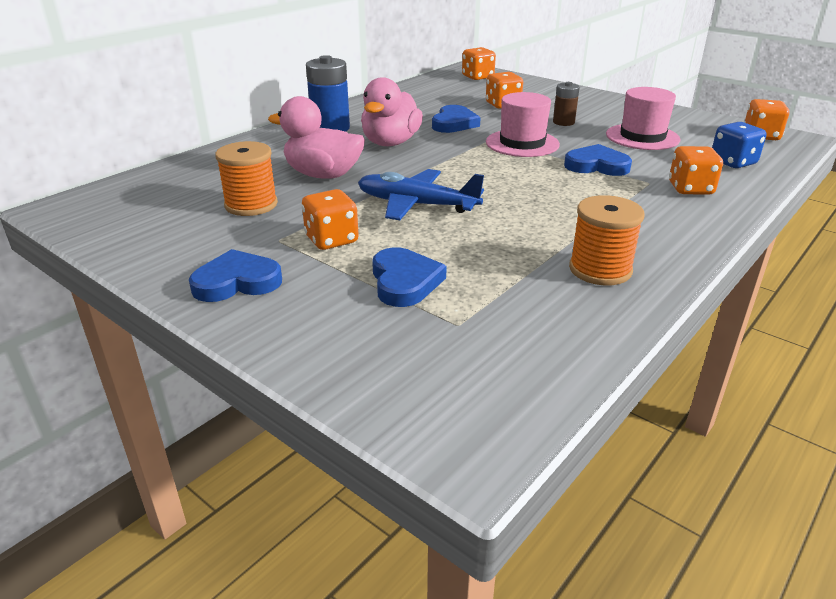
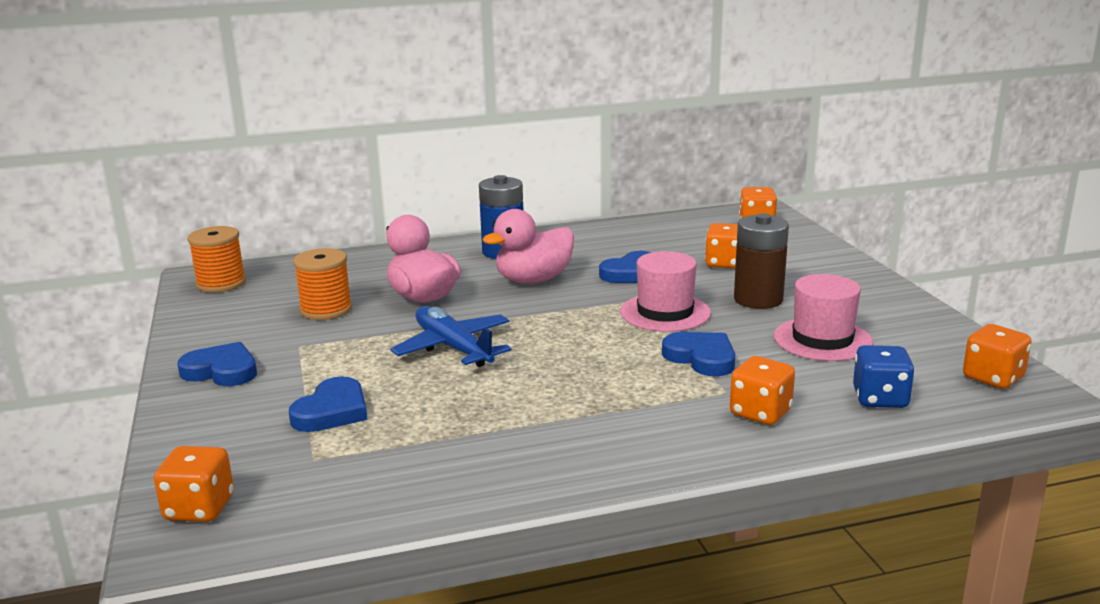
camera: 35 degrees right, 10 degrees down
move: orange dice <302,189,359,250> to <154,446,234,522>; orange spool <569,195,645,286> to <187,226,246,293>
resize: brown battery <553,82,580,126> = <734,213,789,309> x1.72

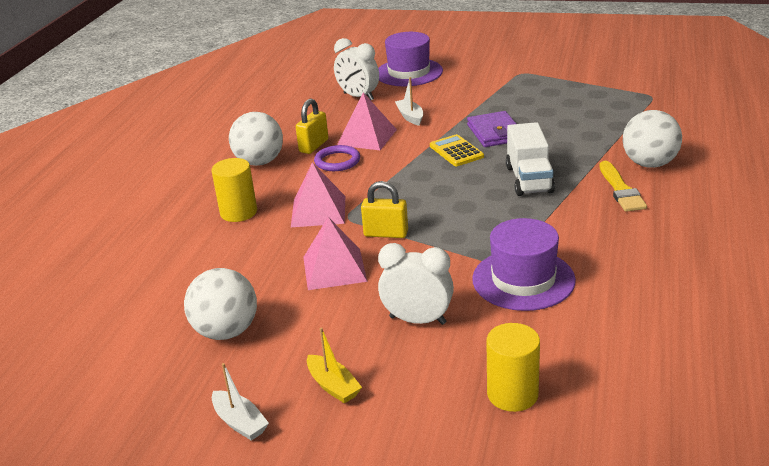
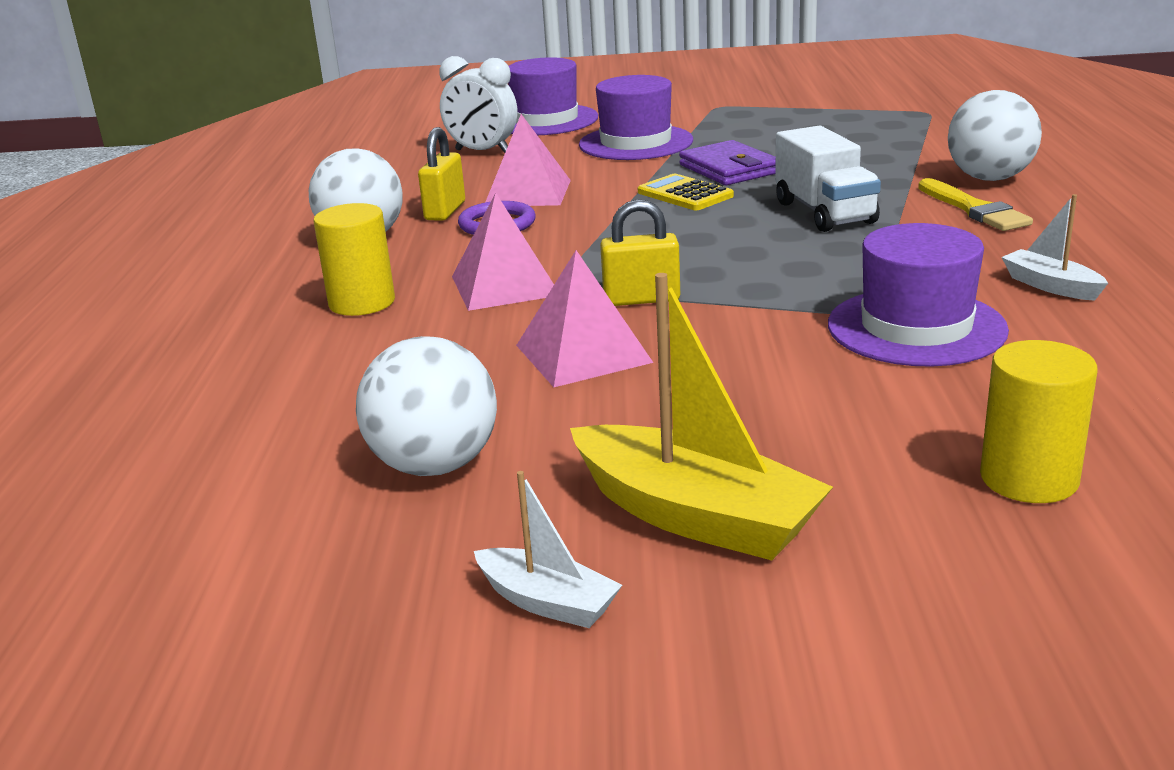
camera: 15 degrees left, 5 degrees down
delete: white clock <378,243,454,325>
insert: purple hat <579,75,693,160>
move: white boat <395,77,423,126> to <1001,194,1108,301>
resize: yellow boat <307,327,362,403> = <570,273,833,560> x1.89

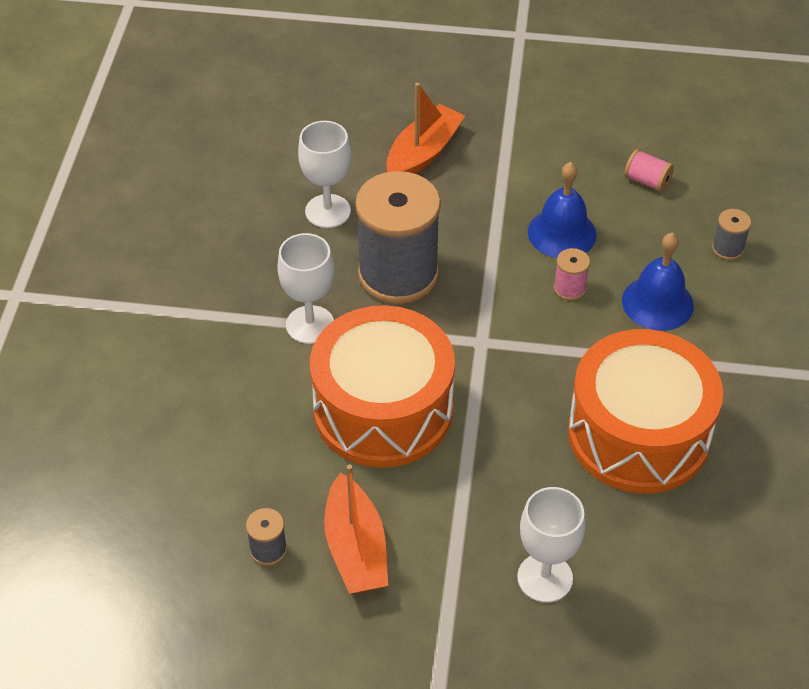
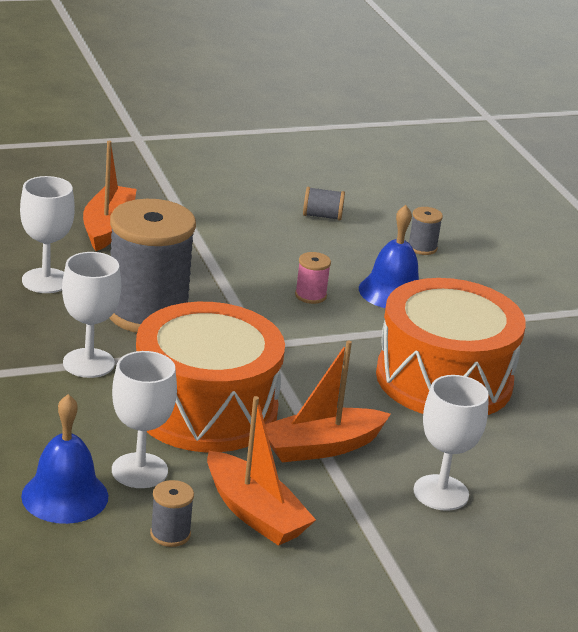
camera: 30 degrees left, 20 degrees down
insert: white goblet <112,351,177,488>; orange boat <265,340,391,463>
move: blue bell <528,162,597,258> to <21,394,108,524>
recolor: pink spool <624,149,674,192> to grey spool <303,187,345,221>

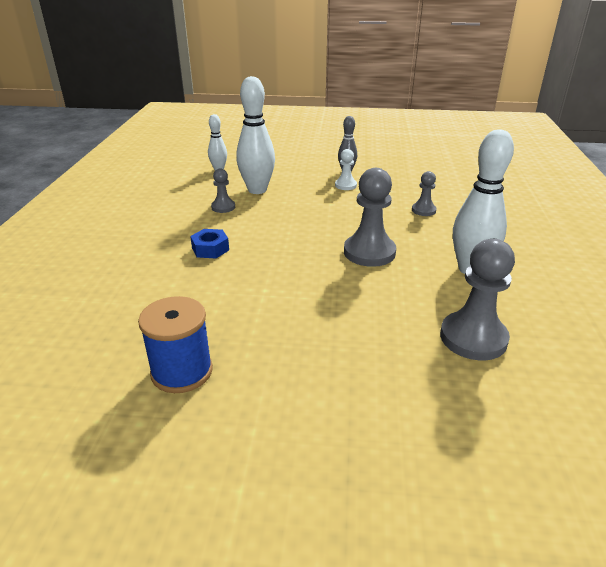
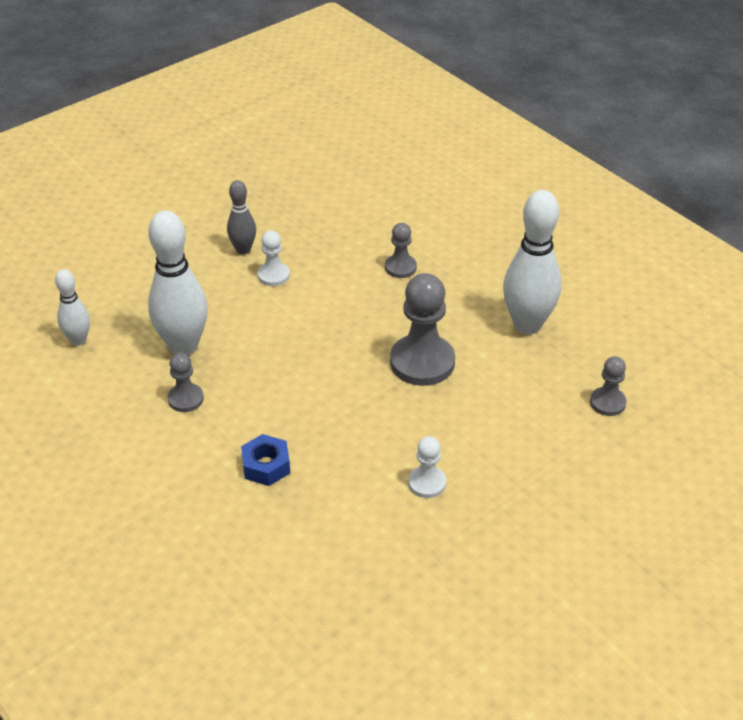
camera: 45 degrees left, 10 degrees up
delete: blue spool <138,296,213,393>
insert: white pawn <408,436,446,498>
resize: grey pawn <440,239,515,360> = <590,356,627,416> x0.53

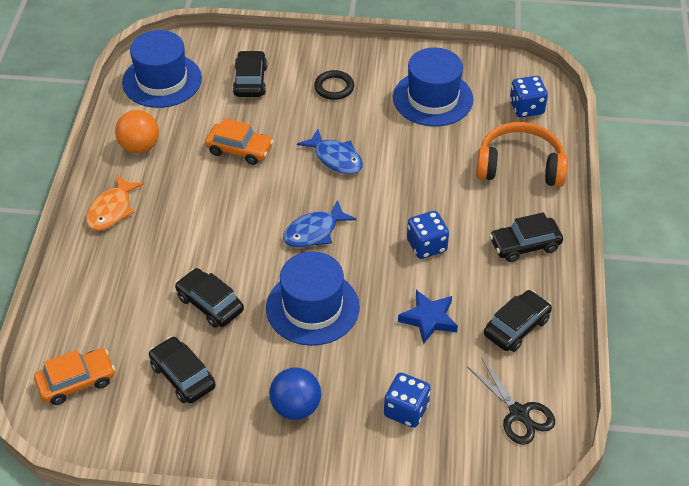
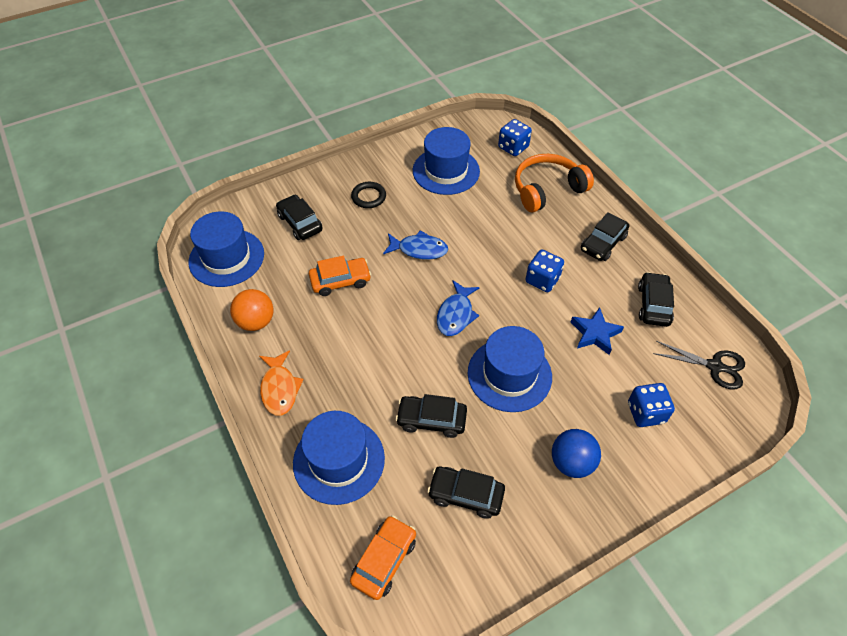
camera: 35 degrees left, 5 degrees up
insert: blue hat <293,411,385,505>

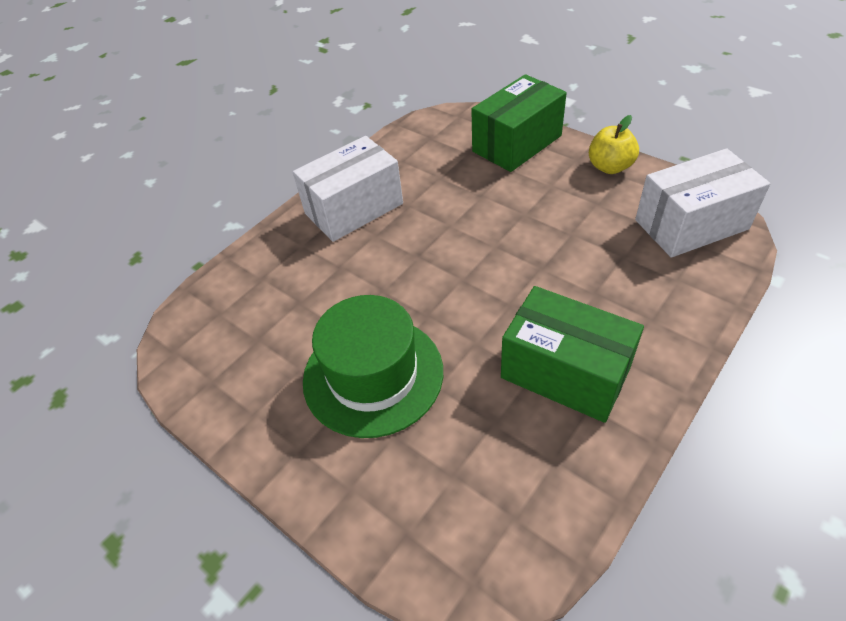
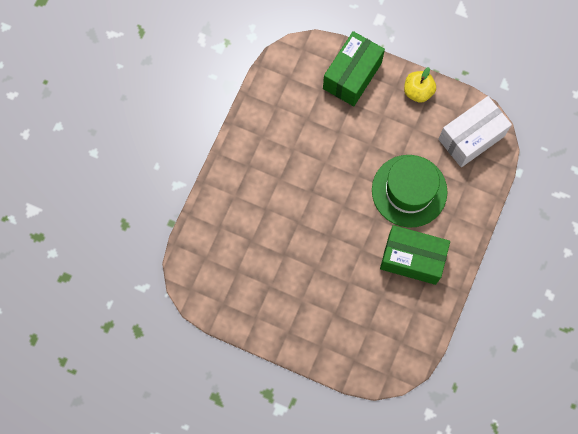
camera: 20 degrees left, 25 degrees up
delete: white box <293,136,403,242>
move: green hat <303,295,443,438> to <372,155,448,228>

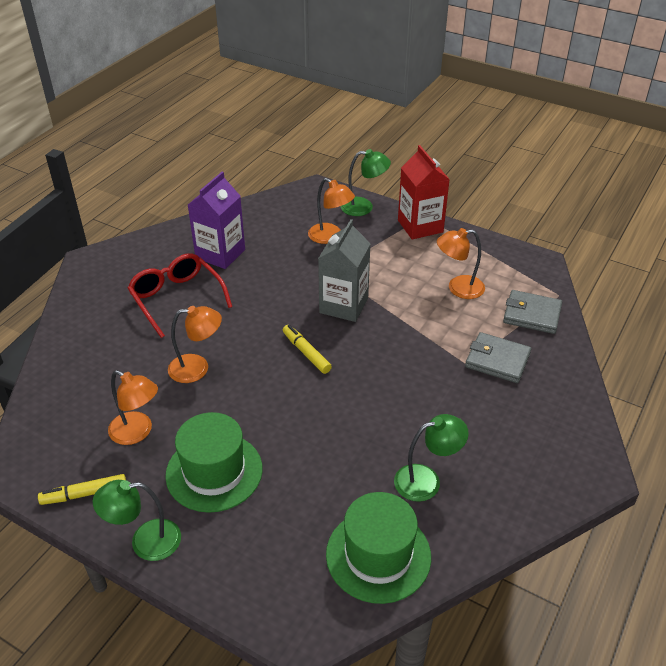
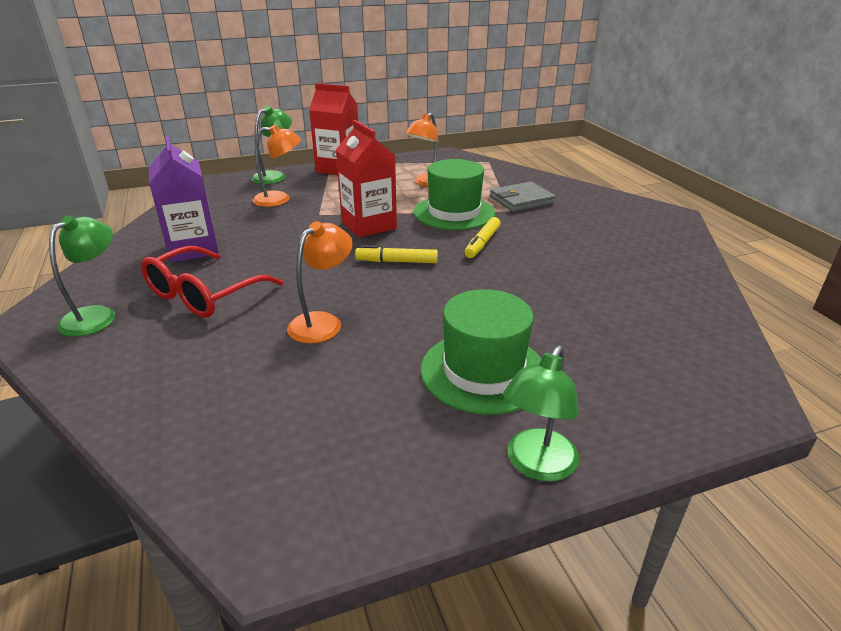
camera: 50 degrees left, 10 degrees down
delete: orange lamp <108,370,158,445>; grey wallet <503,290,562,334>
move: green lamp <394,414,469,502> to <49,216,115,337>; green hat <326,492,431,604> to <414,159,495,230>; yellow marker <38,474,126,505> to <464,217,501,258>
recolor: grey carton <318,219,371,322> to red carton <336,120,397,238>
rotate: red glasses <128,253,232,338> = <141,246,284,318> 60 degrees counterclockwise

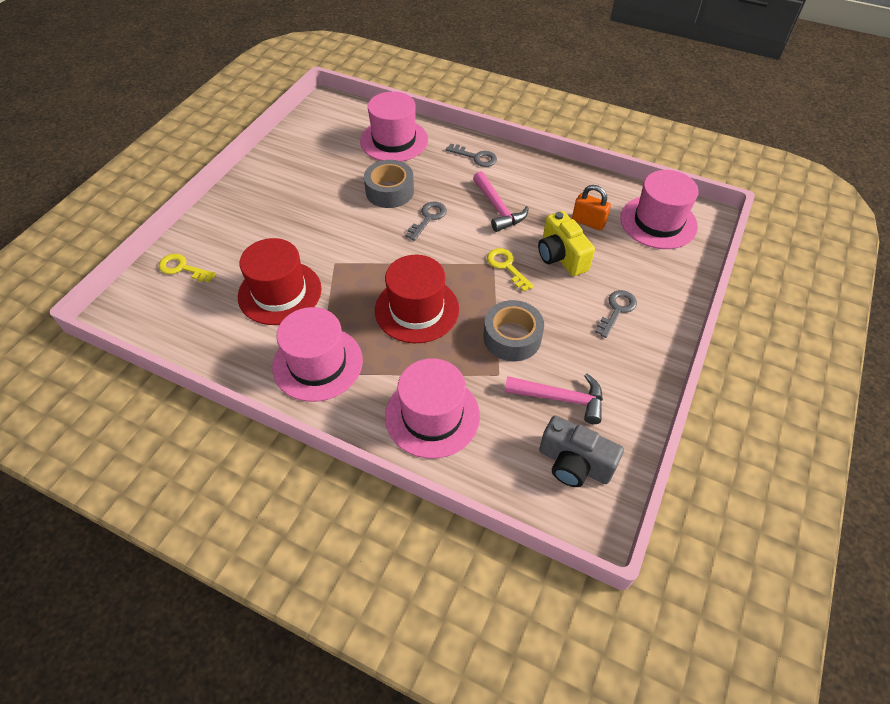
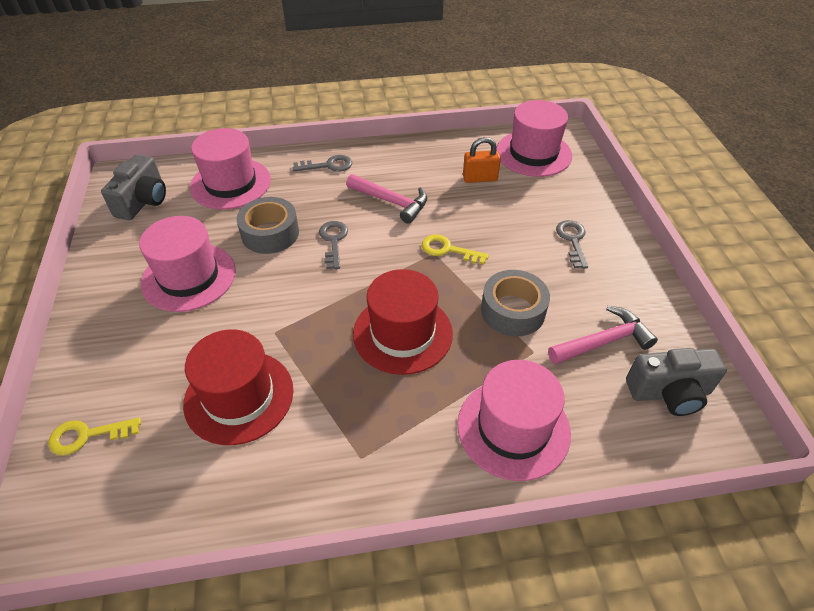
camera: 35 degrees left, 5 degrees down
delete: yellow camera <538,211,595,276>
insert: grey camera <101,154,166,220>
move: pink hat <272,307,363,402> to <139,216,236,312>

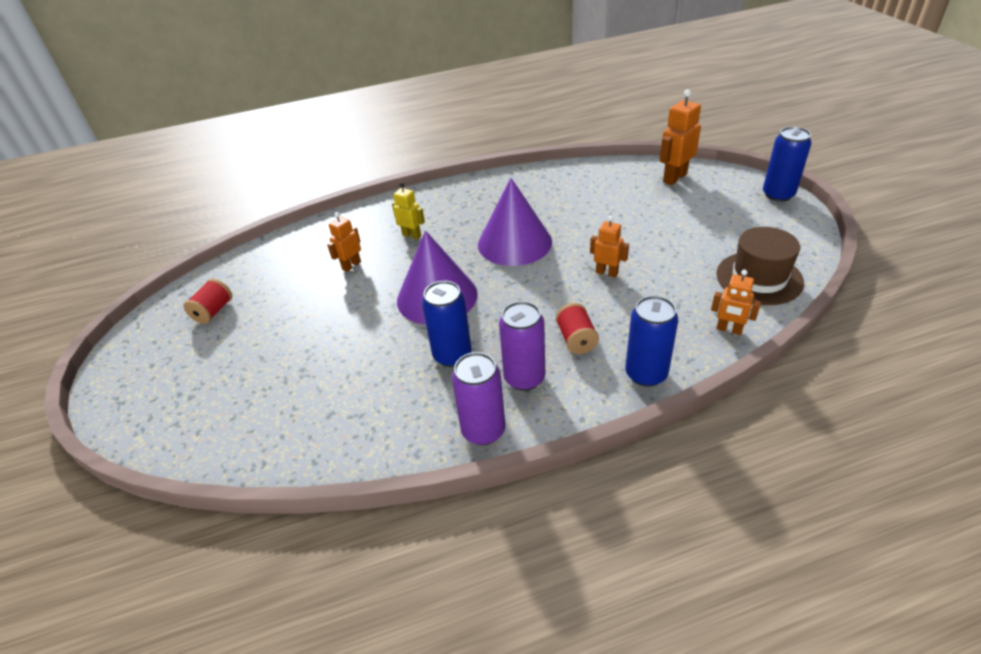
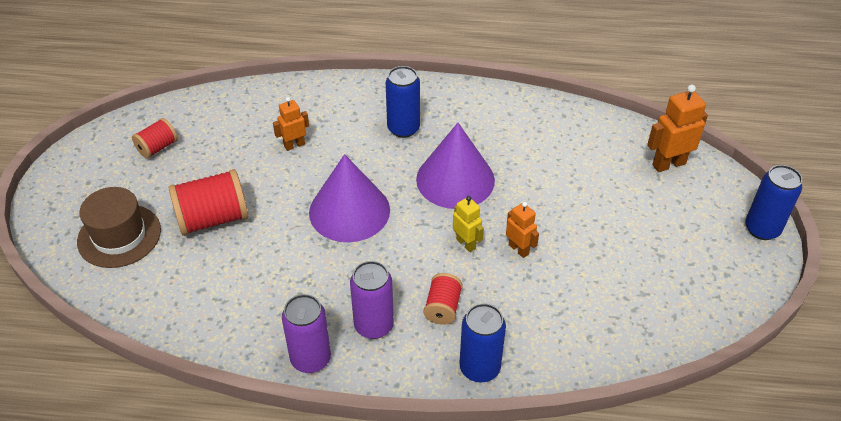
camera: 20 degrees right, 5 degrees up
delete: orange robot <711,270,761,335>
insert: red spool <169,169,248,236>
move: brown hat <716,227,804,305> to <77,187,161,268>; blue can <422,281,472,367> to <386,66,420,138>; yellow robot <392,183,425,240> to <453,196,484,252>

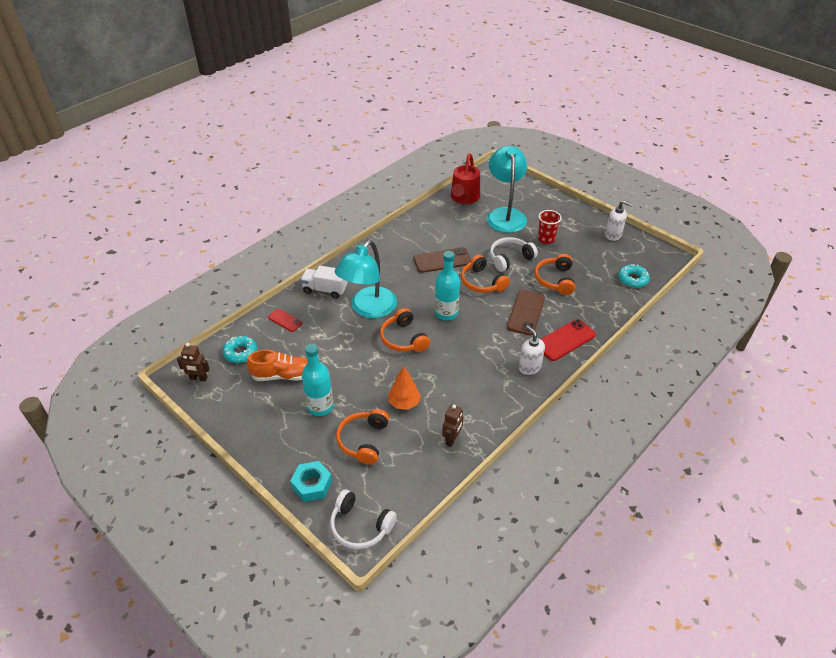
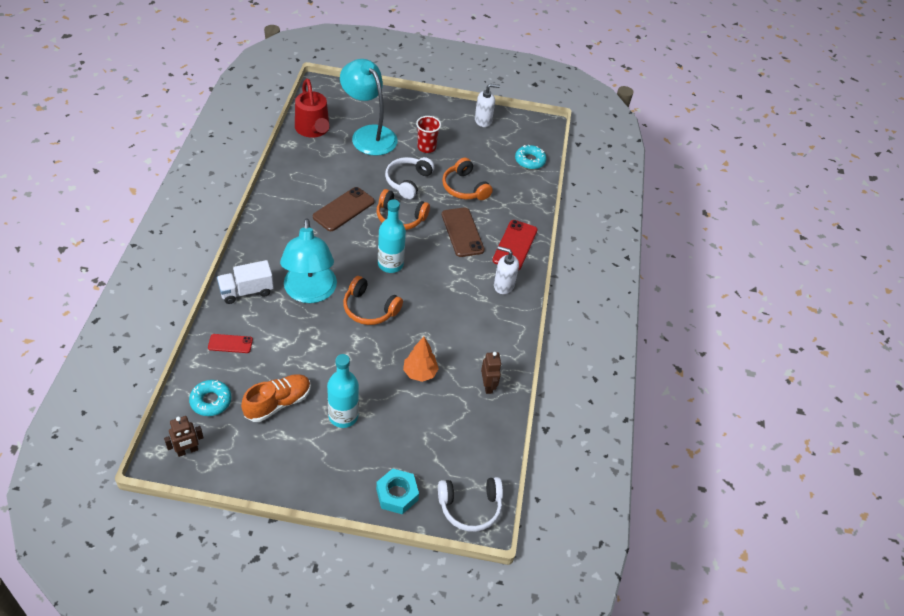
camera: 40 degrees left, 5 degrees up
delete: orange headphones <336,409,389,465>

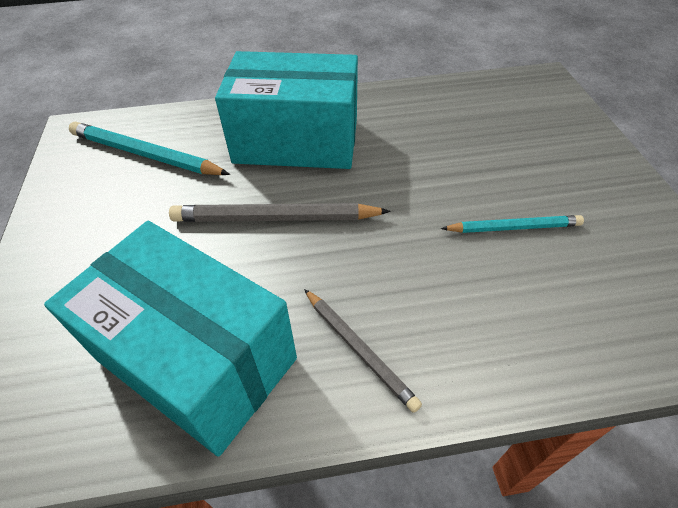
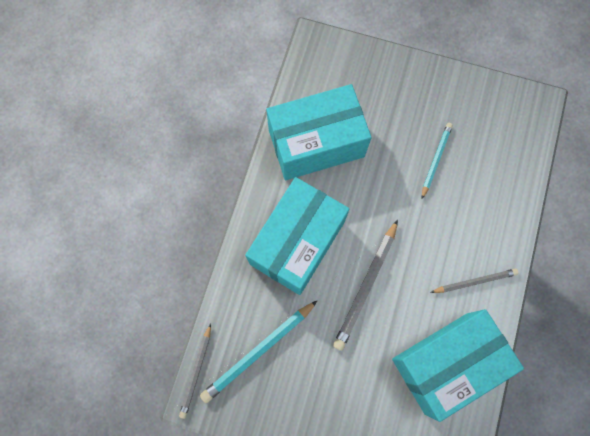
camera: 65 degrees left, 25 degrees up
insert: grey pencil <179,324,211,419>; turquoise box <266,84,372,180>

